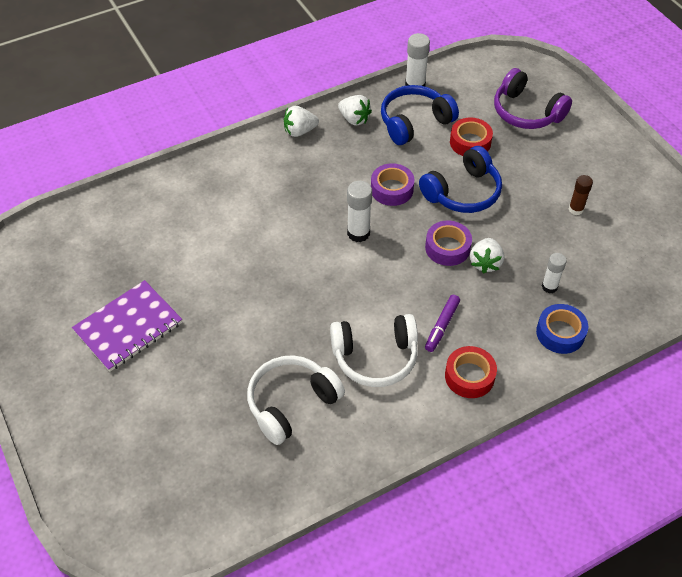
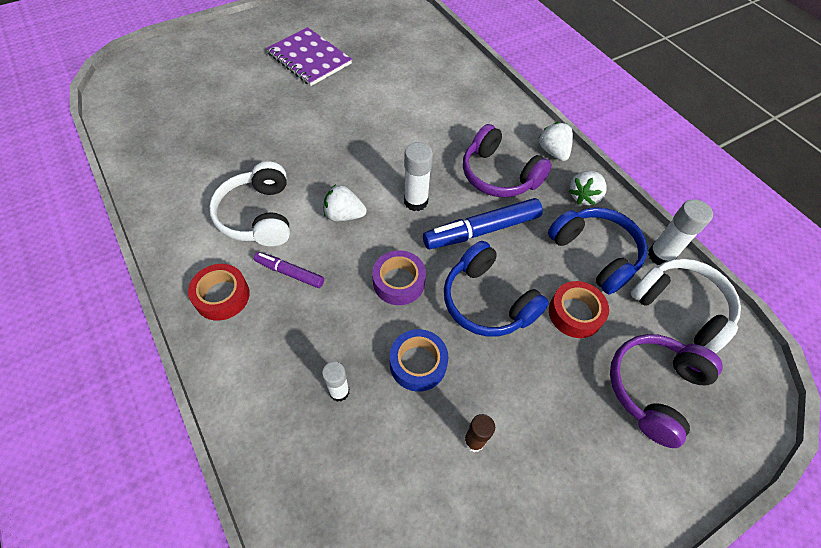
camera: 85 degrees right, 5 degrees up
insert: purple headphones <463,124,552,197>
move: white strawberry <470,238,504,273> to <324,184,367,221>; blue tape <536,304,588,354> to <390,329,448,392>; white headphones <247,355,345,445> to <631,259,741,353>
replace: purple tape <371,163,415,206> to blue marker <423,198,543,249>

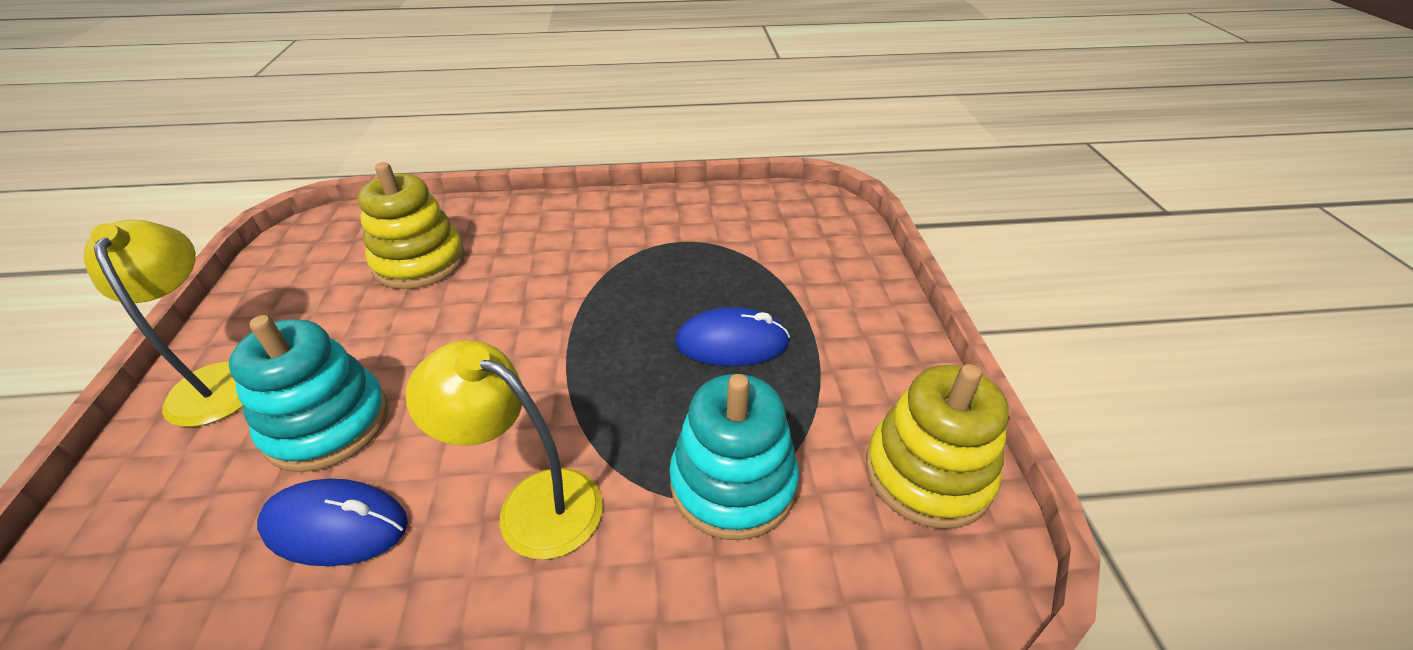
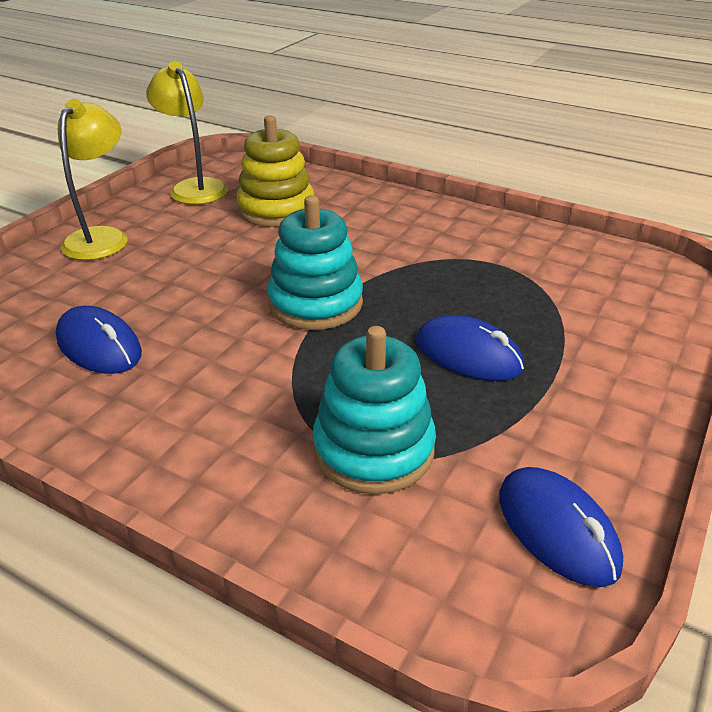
camera: 35 degrees right, 5 degrees down
move: yellow lamp <405,340,603,559> to <146,61,228,205>; turquoise stacking toy <229,315,388,472> to <267,195,363,330>
replace: yellow stacking toy <866,364,1009,529> to blue mouse <499,467,623,587>

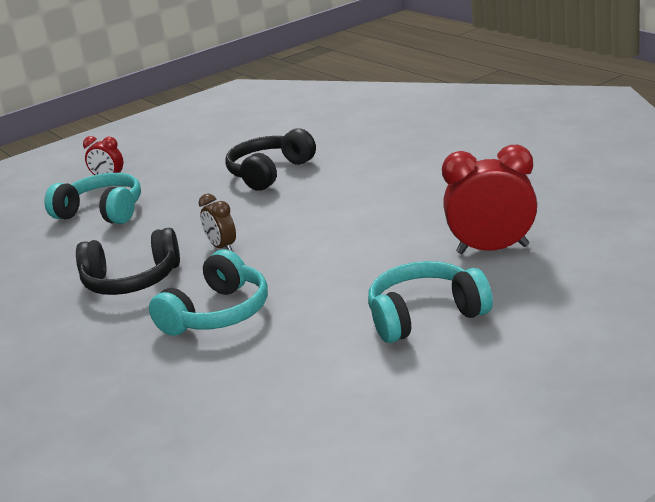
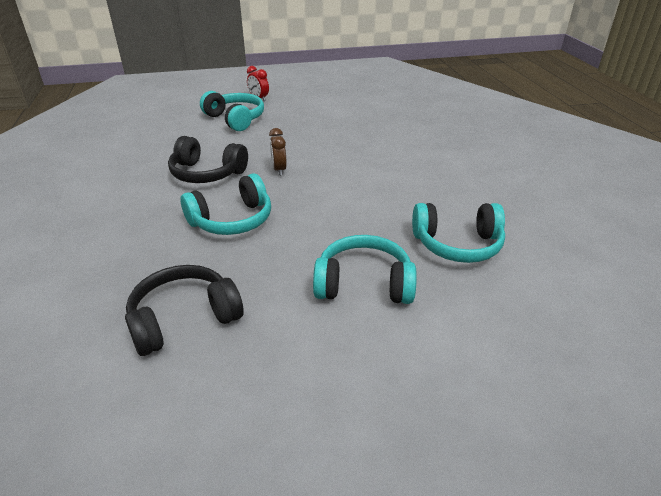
camera: 20 degrees right, 10 degrees up
move: black headphones <225,129,316,191> to <125,265,244,356>
replace: red clock <442,145,537,254> to turquoise headphones <412,203,505,263>

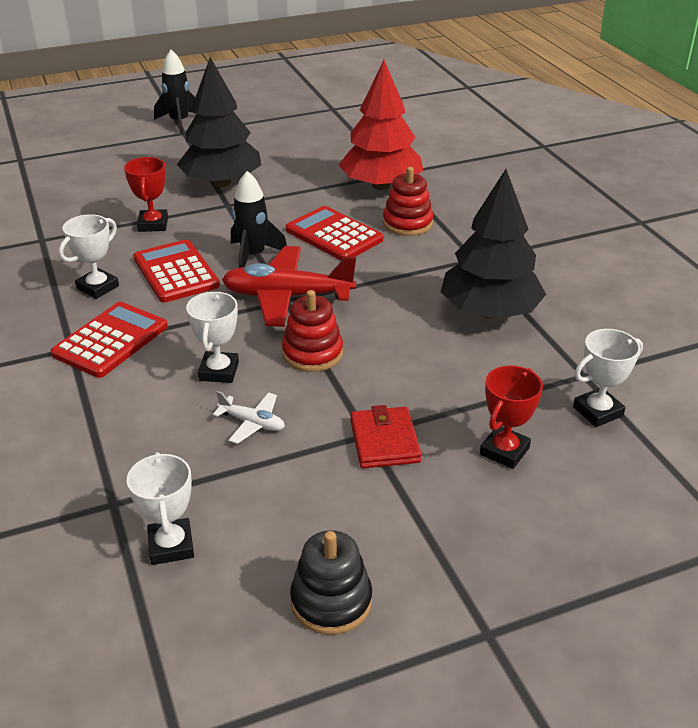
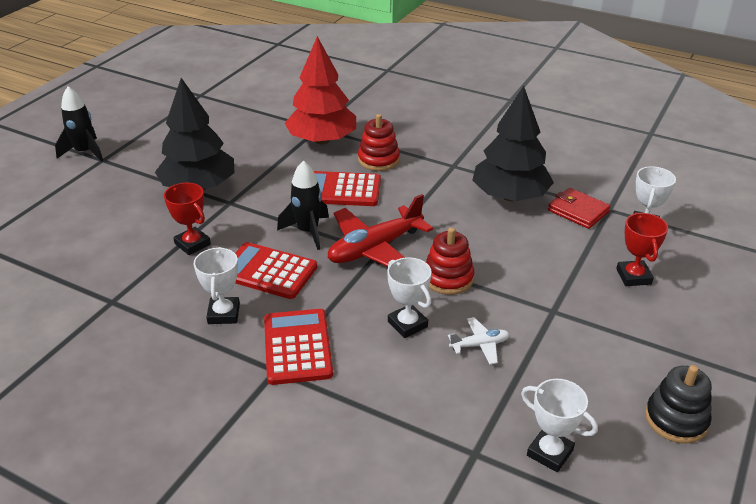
camera: 40 degrees left, 0 degrees up
move: red wallet <350,405,422,468> to <548,188,611,229>

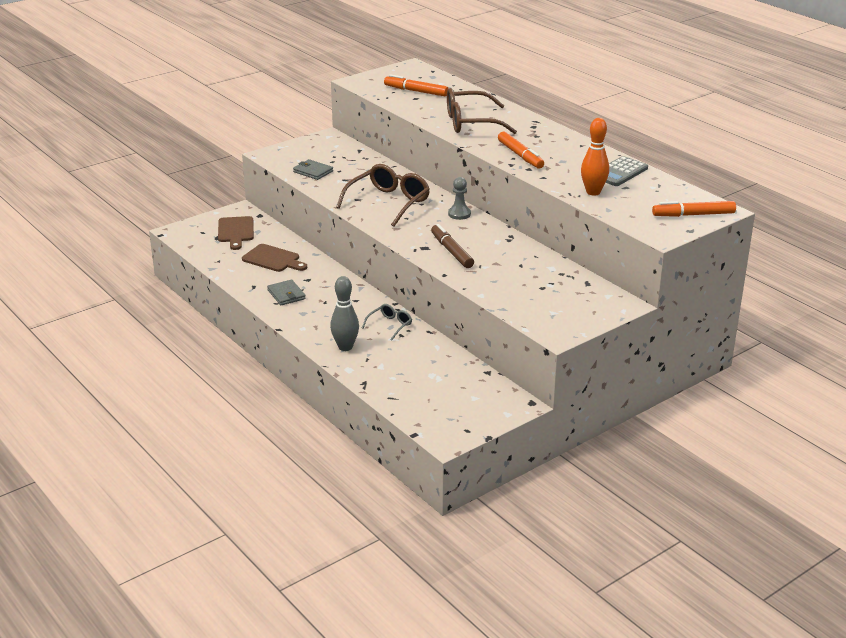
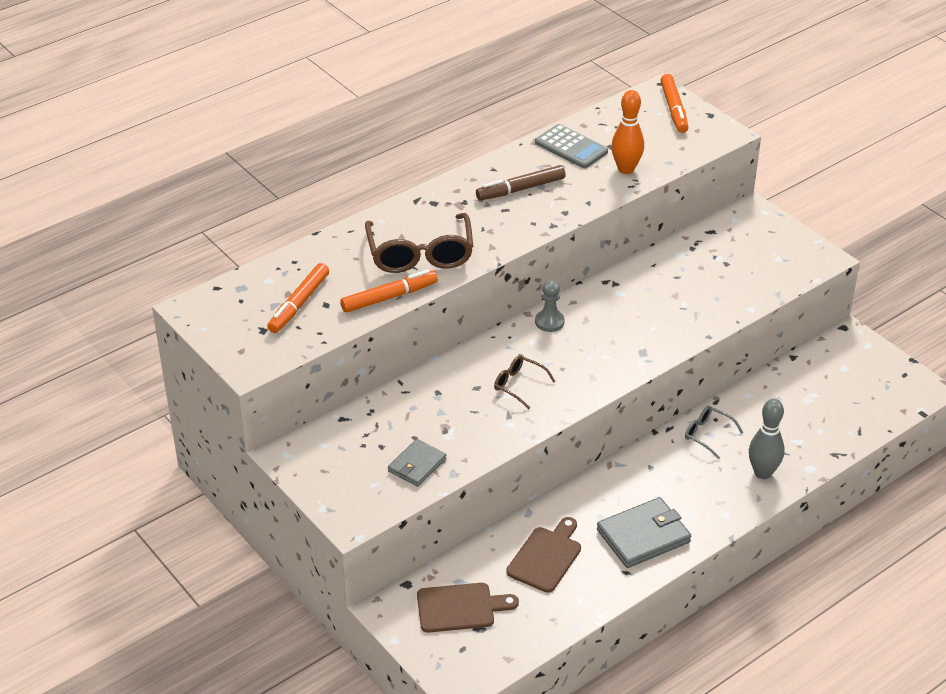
camera: 90 degrees left, 10 degrees up
move: orange marker <498,132,544,169> to <340,269,438,313>; brown marker <431,224,474,268> to <476,165,566,200>
resize: brown glasses <336,164,430,227> = <494,355,556,409> x0.50; grey wallet <267,279,306,305> = <597,497,691,568> x1.59

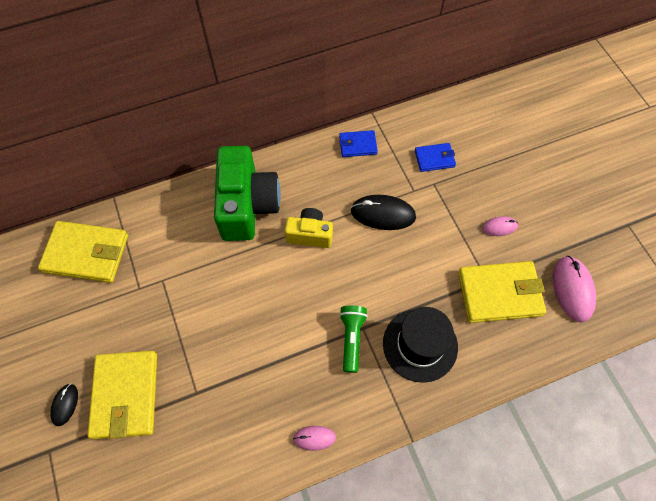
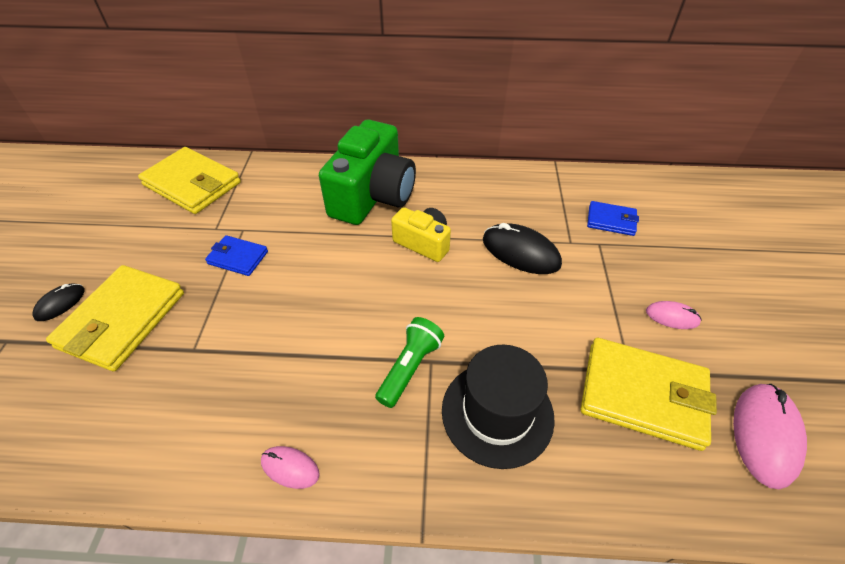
camera: 25 degrees right, 15 degrees down
move: blue wallet <339,130,378,157> to <205,235,268,276>

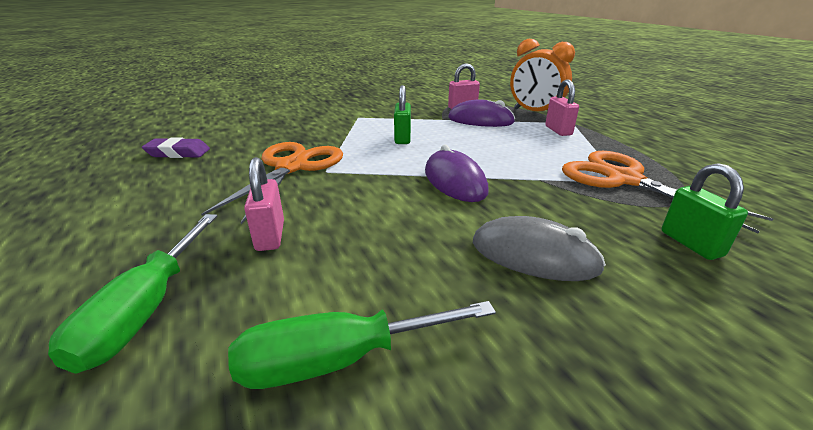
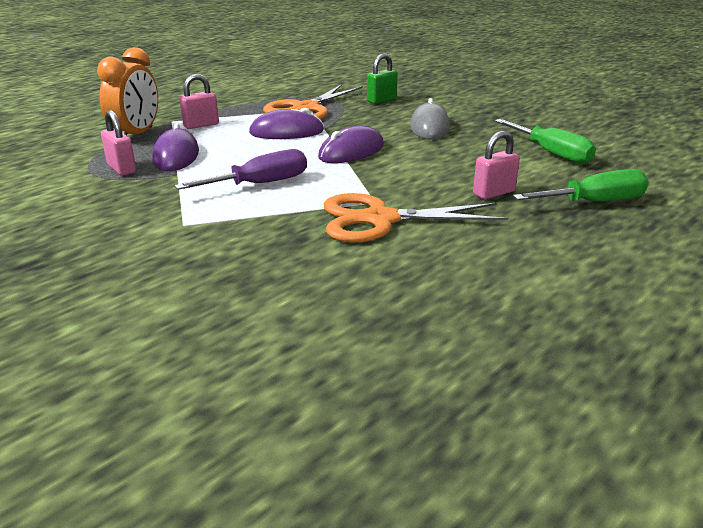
camera: 110 degrees left, 0 degrees up
delete: purple eraser <142,137,210,158>
insert: purple mouse <249,108,324,139>
replace: green padlock <394,85,411,144> to purple screwdriver <174,149,307,190>

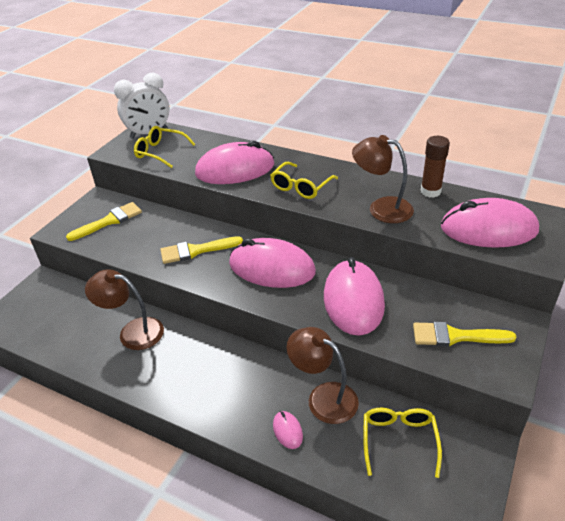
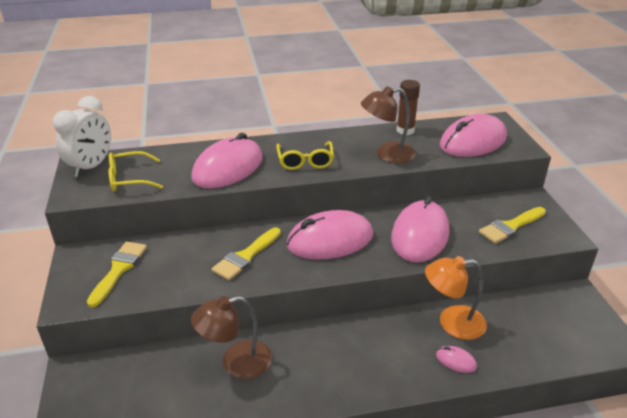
camera: 40 degrees left, 5 degrees down
delete: yellow glasses <363,408,442,478>
recolor: brown lamp <287,327,359,424> to orange lamp <425,256,487,340>
rotate: pink mouse <324,257,385,336> = <391,196,449,263> 60 degrees clockwise

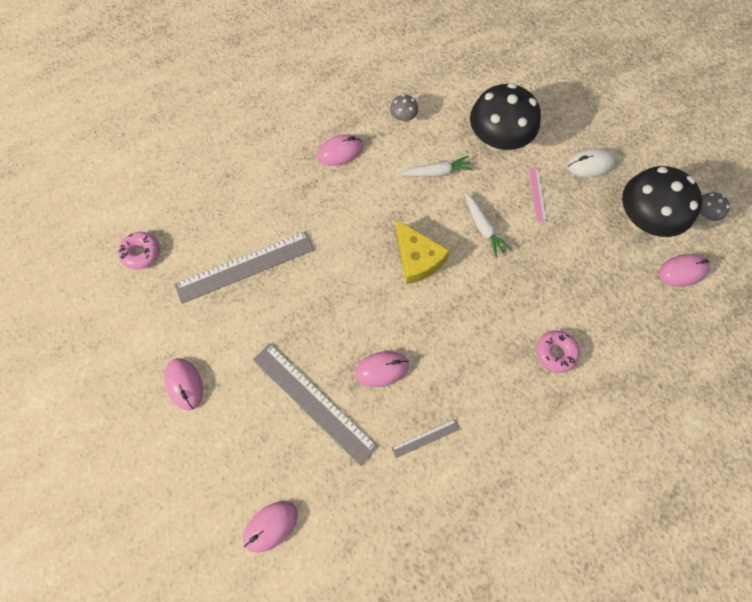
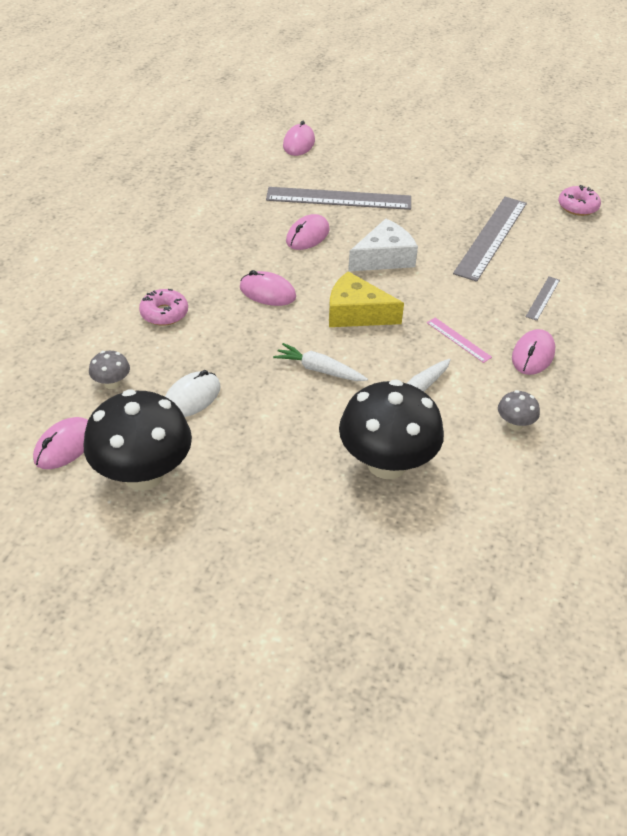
camera: 140 degrees right, 25 degrees down
insert: white cheese <348,219,418,271>
move: grey mushroom <698,192,730,221> to <89,351,130,389>; white mouse <567,148,615,178> to <165,370,221,417>; pink mouse <164,358,203,410> to <240,270,296,306>; pink ruler <529,168,547,222> to <427,318,492,363>; grey ruler <391,419,460,458> to <526,277,560,321>

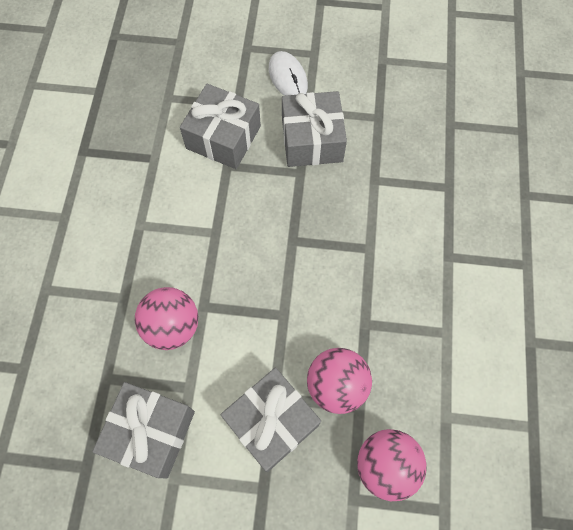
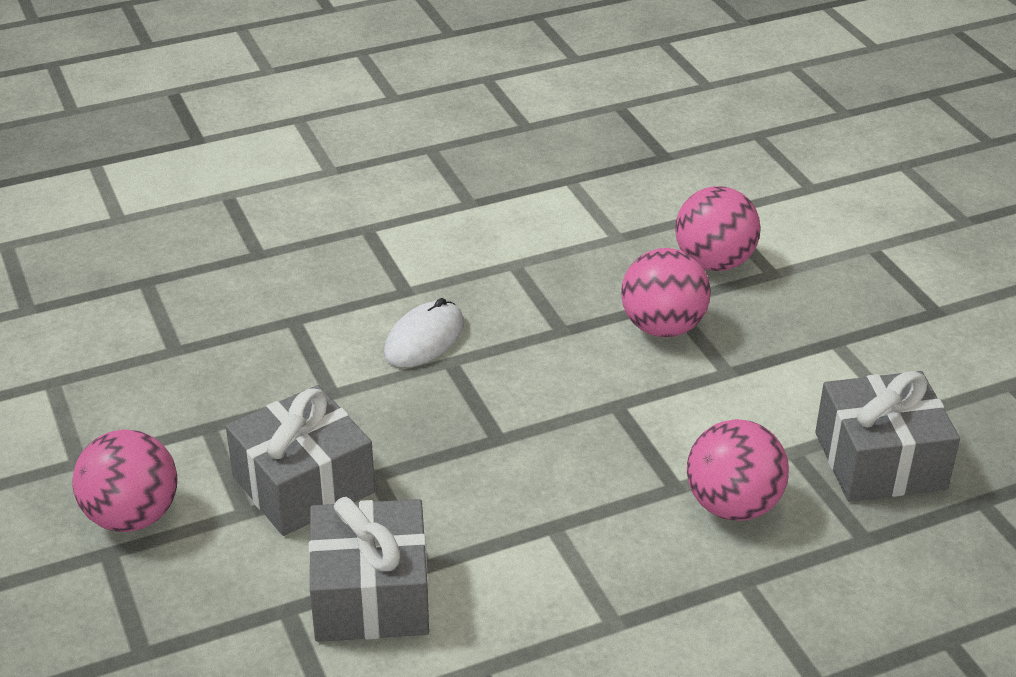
camera: 120 degrees left, 30 degrees down
delete: grey gift <220,368,321,472>
insert: pink ball <72,429,178,532>
move: white mouse <269,51,308,96> to <384,298,464,367>

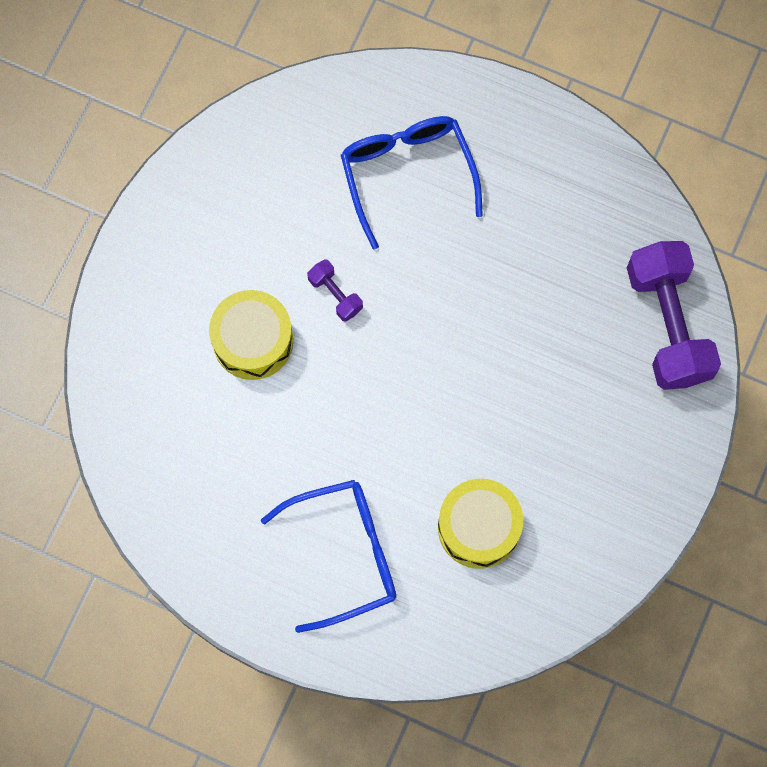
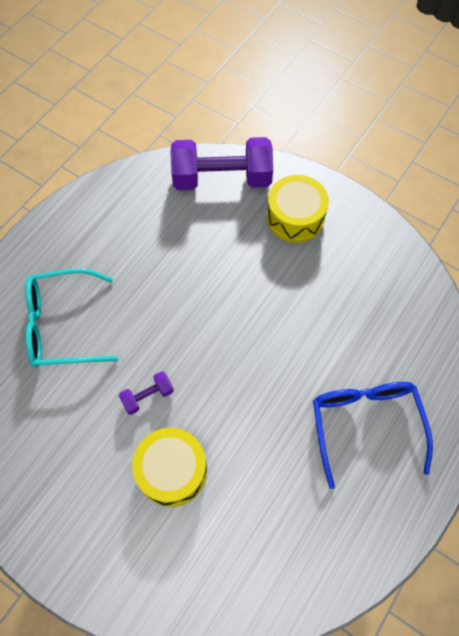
camera: 80 degrees left, 10 degrees down
move: yellow drum <438,479,523,569> to <266,175,329,243>
recolor: blue glasses <341,116,483,250> to turquoise glasses <25,268,118,367>

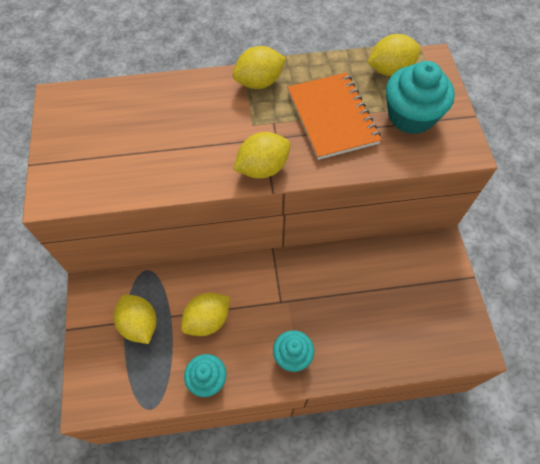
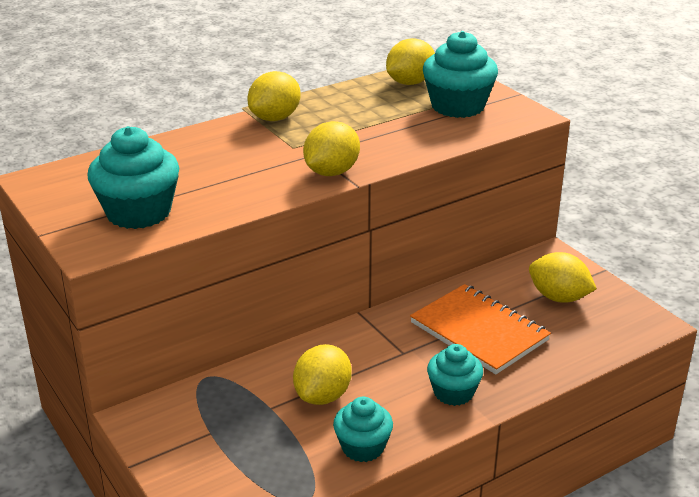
camera: 25 degrees left, 30 degrees down
insert: turquoise cupcake <87,126,179,229>
move: orange notebook <287,72,381,160> to <410,284,551,375>; yellow lemon <114,295,157,344> to <529,252,597,303>

